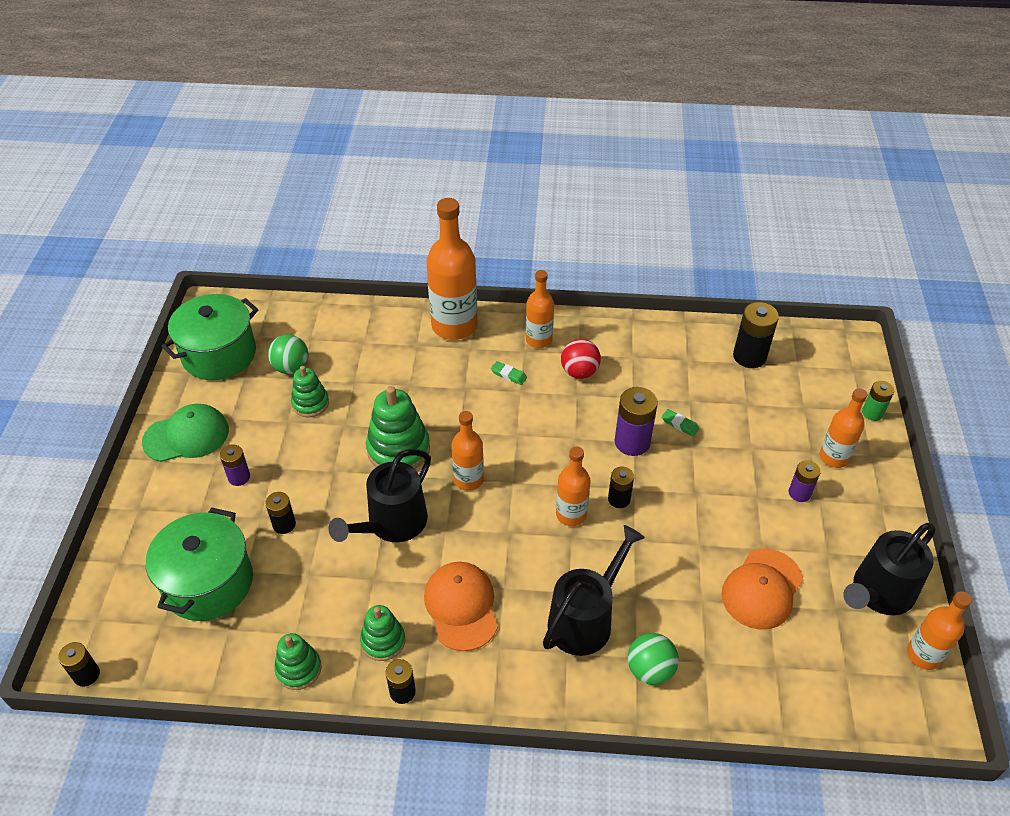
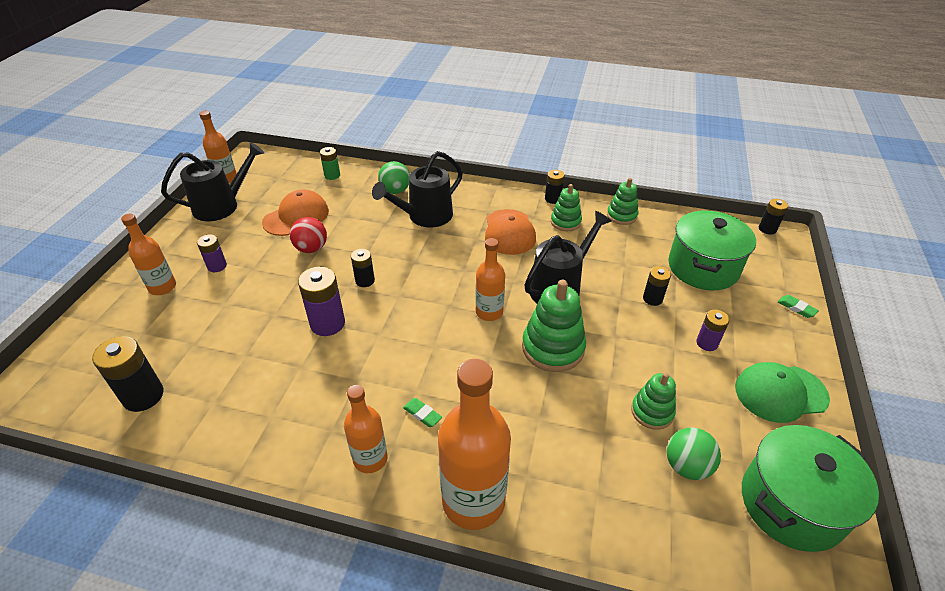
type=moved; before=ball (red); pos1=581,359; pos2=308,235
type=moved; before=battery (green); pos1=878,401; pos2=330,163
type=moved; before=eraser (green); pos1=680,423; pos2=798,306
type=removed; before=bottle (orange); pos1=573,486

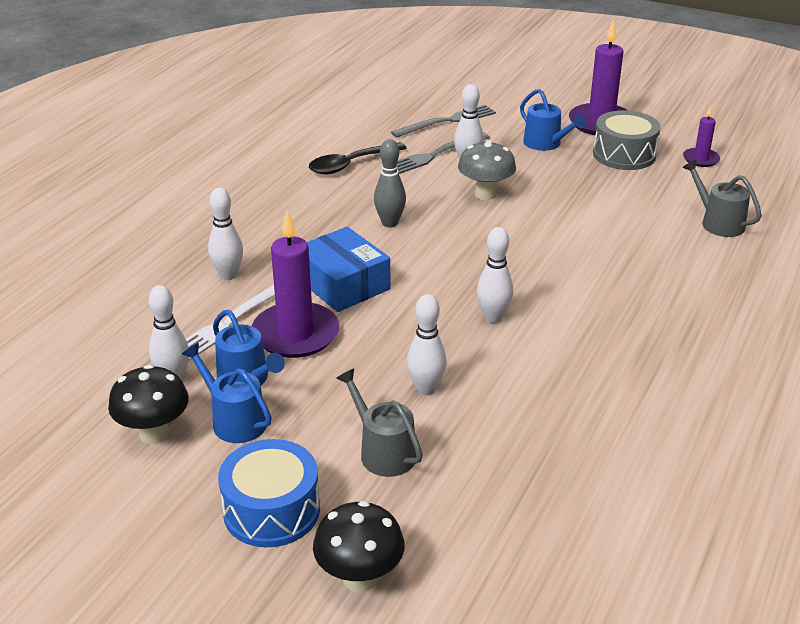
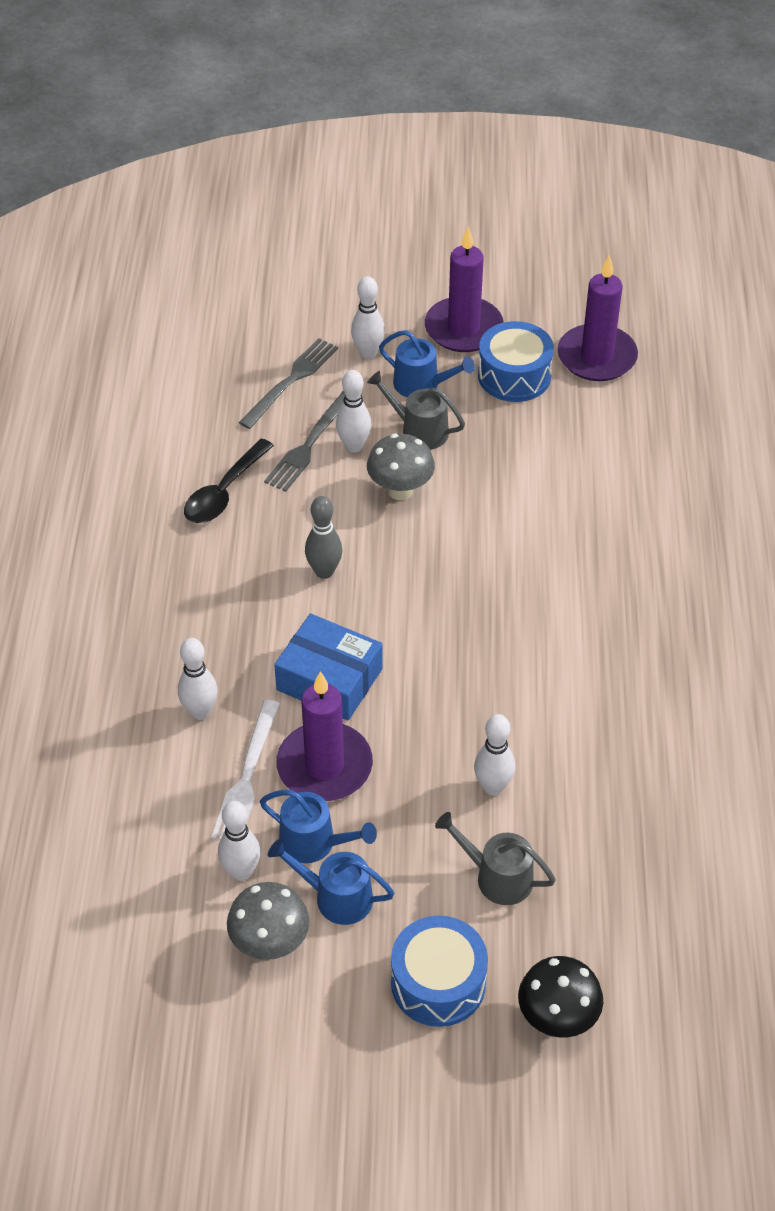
type=resized; before=candle (purple); pos1=701,136; pos2=597,318; scale=1.91
type=recoloured; before=drum (grey); after=drum (blue); pos1=627,140; pos2=516,361
type=moved; before=watering can (grey); pos1=722,198; pos2=416,410
type=moved; before=bowling pin (white); pos1=495,275; pos2=368,317
type=recoloured; before=mushroom (black); after=mushroom (grey); pos1=148,404; pos2=268,921

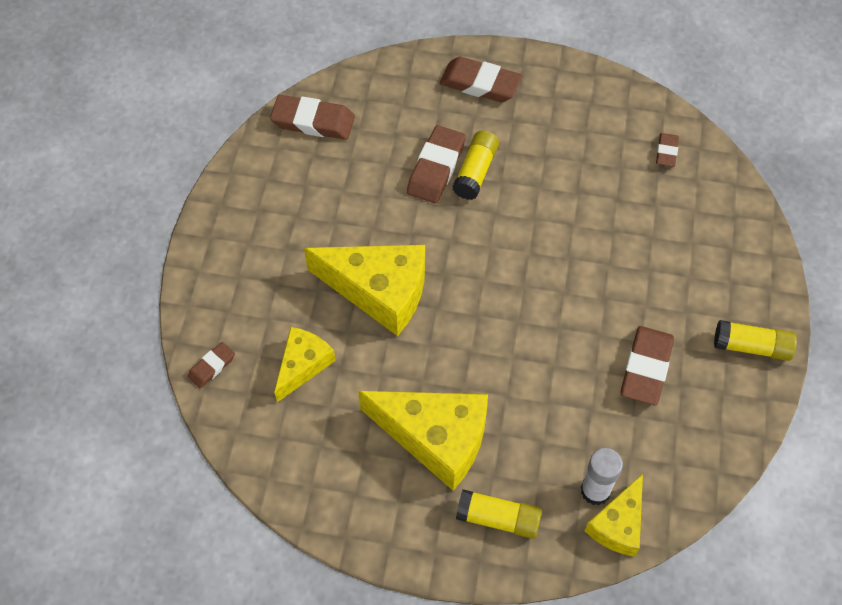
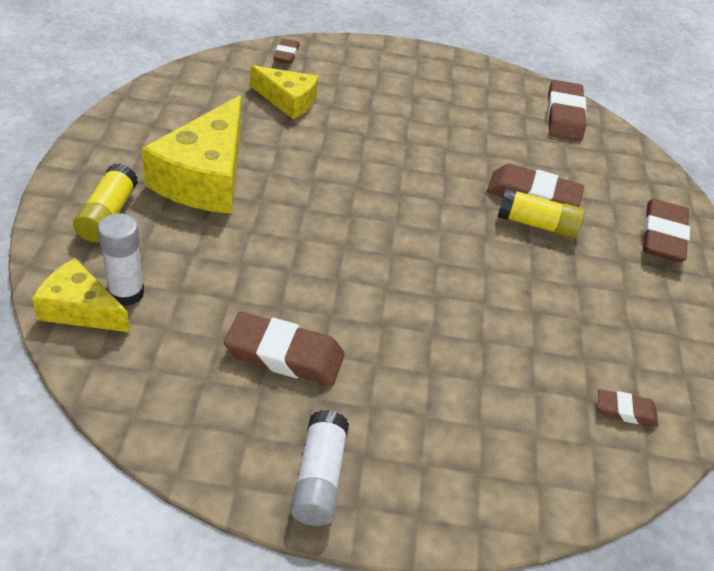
type=removed; before=cheese (yellow); pos1=364,290
type=recoloured; before=glue stick (yellow); after=glue stick (white); pos1=755,340; pos2=319,468
type=turned; before=eraser (brown); pos1=211,365; pos2=286,51; turn=60

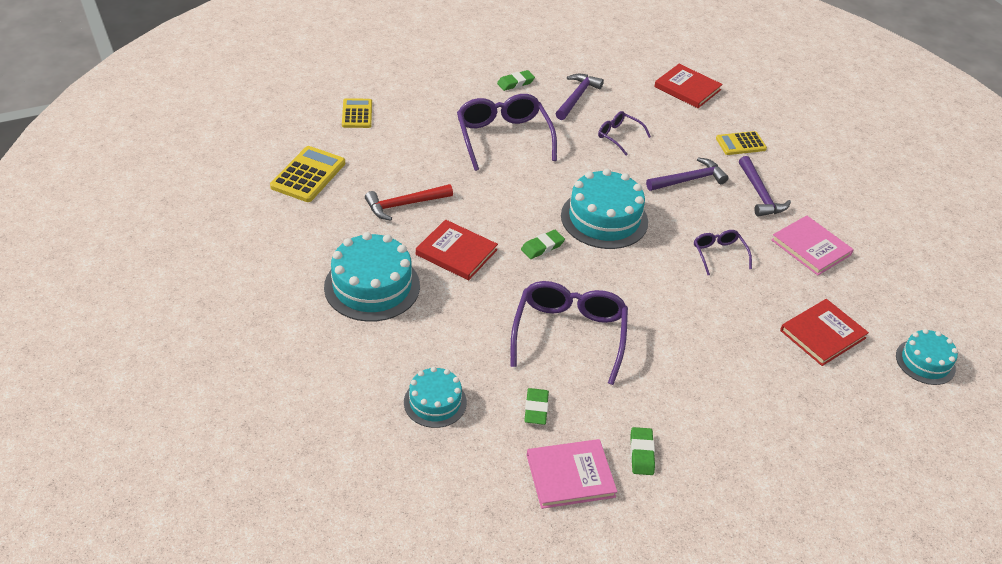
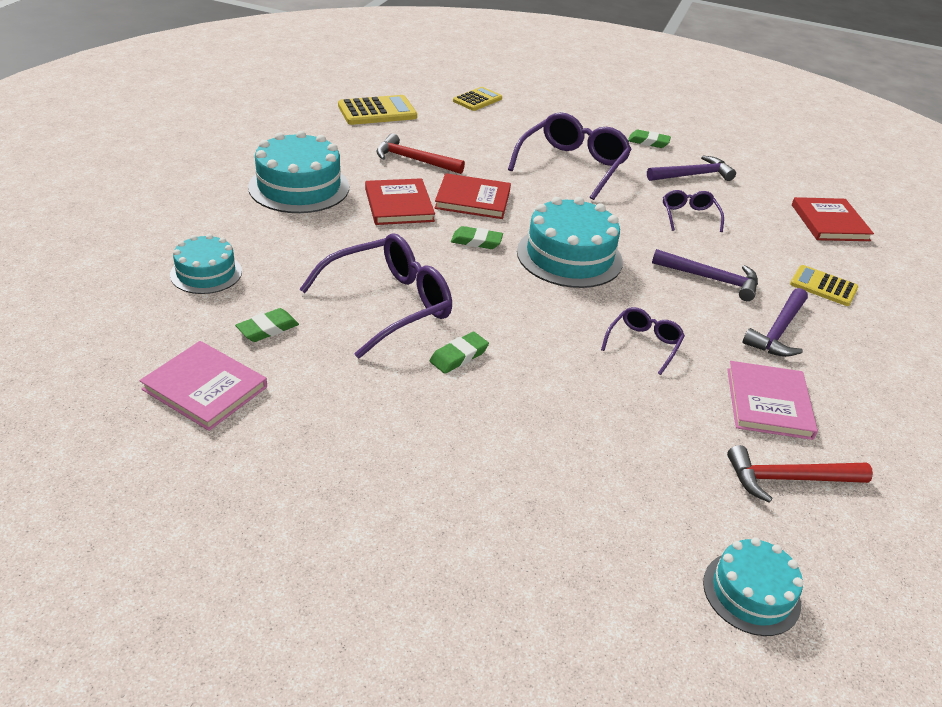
type=moved; before=book (red); pos1=824,332; pos2=472,196
type=moved; before=eraser (green); pos1=642,451; pos2=459,353
type=added; after=hammer (red); pos2=800,474

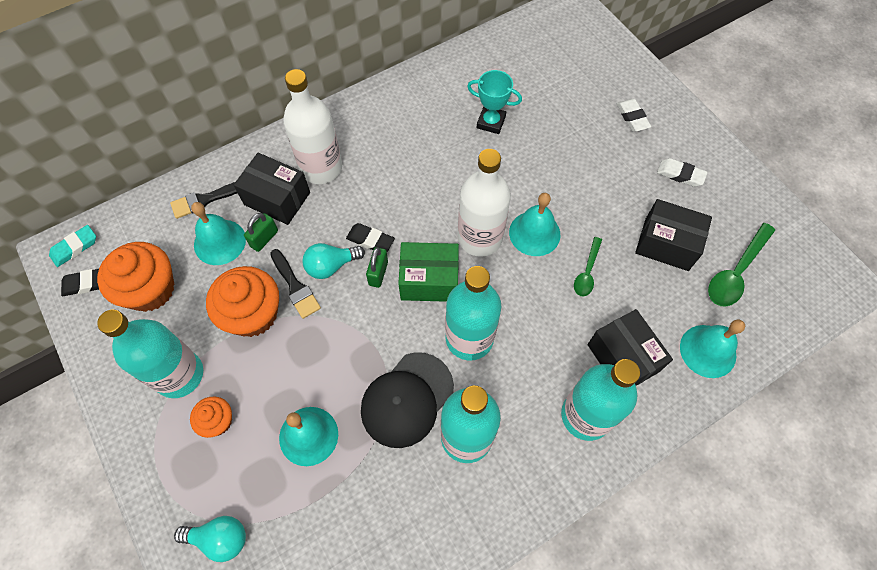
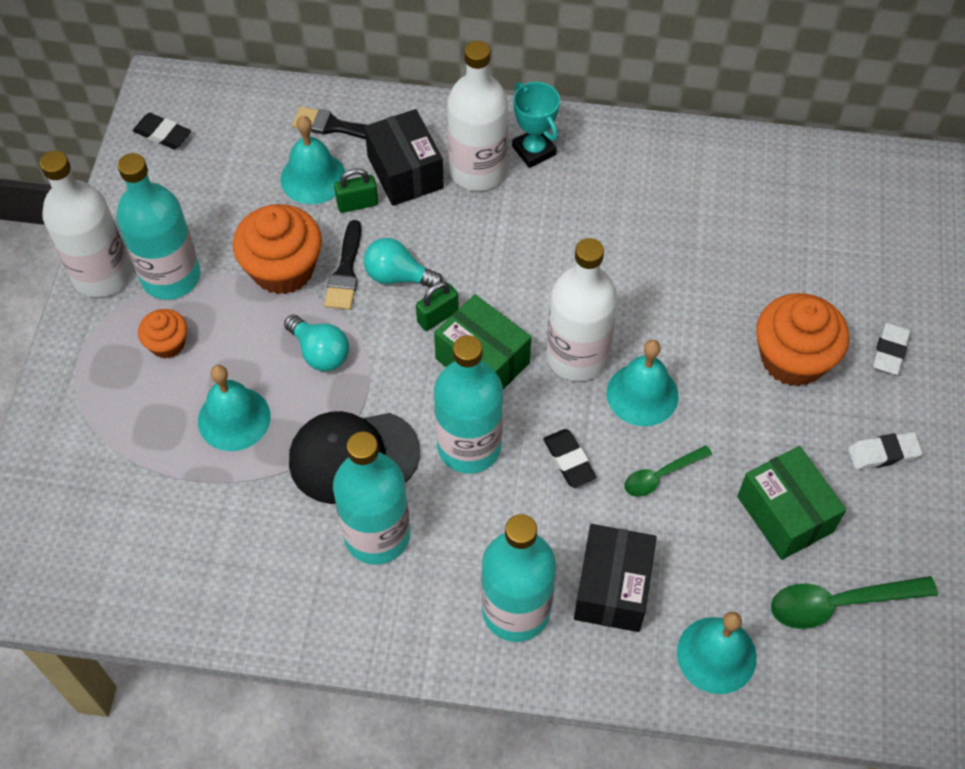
type=moved; before=trophy (turquoise); pos1=494,102; pos2=536,125
type=turned; before=eraser (white); pos1=682,172; pos2=885,451; turn=-75
type=recoloured; before=box (black); after=box (green); pos1=673,235; pos2=791,503
type=moved; before=eraser (black); pos1=370,237; pos2=570,458
type=removed; before=eraser (turquoise); pos1=72,246
type=moved; before=cupcake (orange); pos1=135,277; pos2=802,339
type=moved; before=light bulb (turquoise); pos1=210,539; pos2=316,343
type=added; after=bottle (white); pos2=85,224

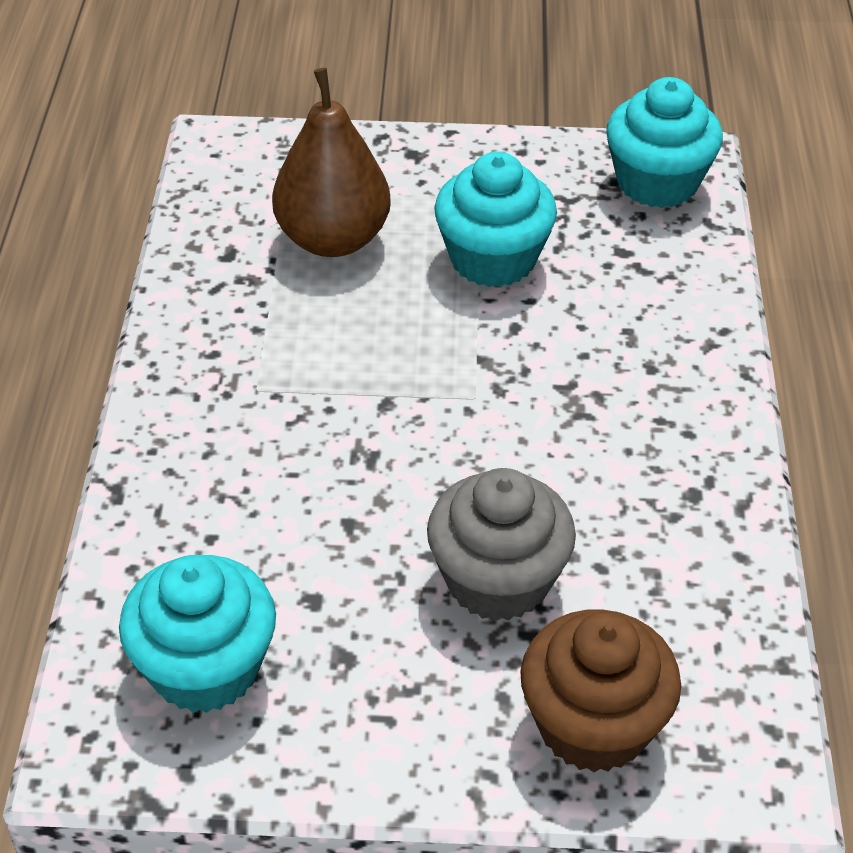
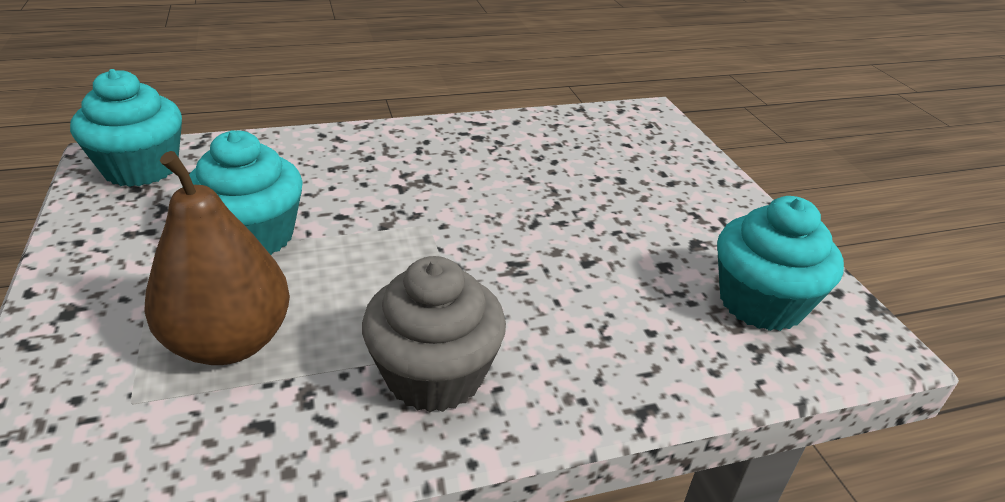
type=moved; before=cupcake (grey); pos1=501,544; pos2=434,334
type=removed; before=cupcake (brown); pos1=600,691

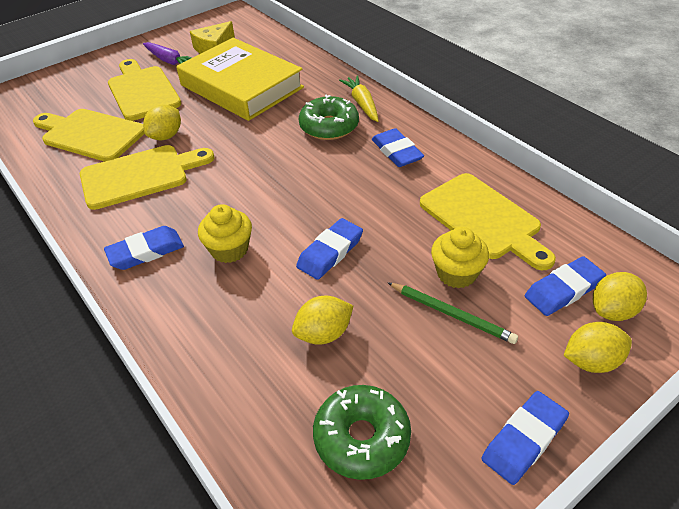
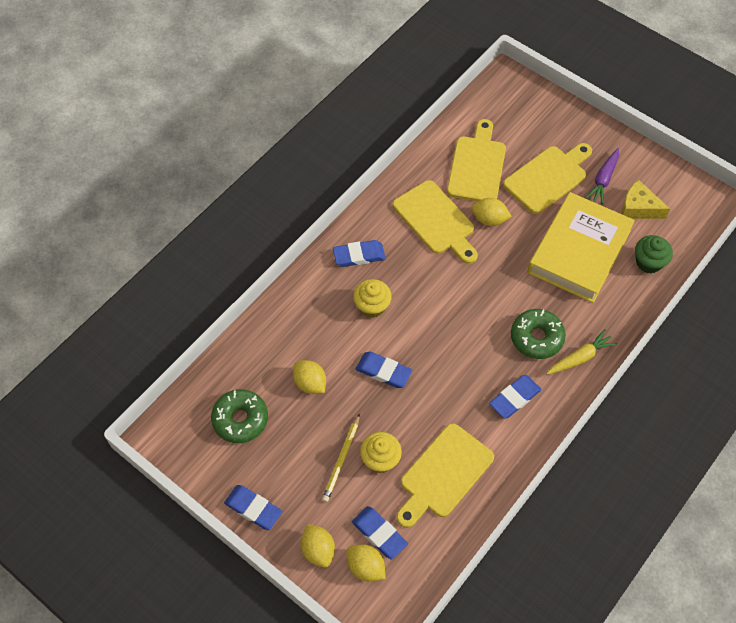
type=turned; before=eraser (blue); pos1=144,248; pos2=359,253; turn=-60
type=recoloured; before=pencil (green); after=pencil (yellow); pos1=453,313; pos2=341,458
type=added; after=cupcake (green); pos2=654,254

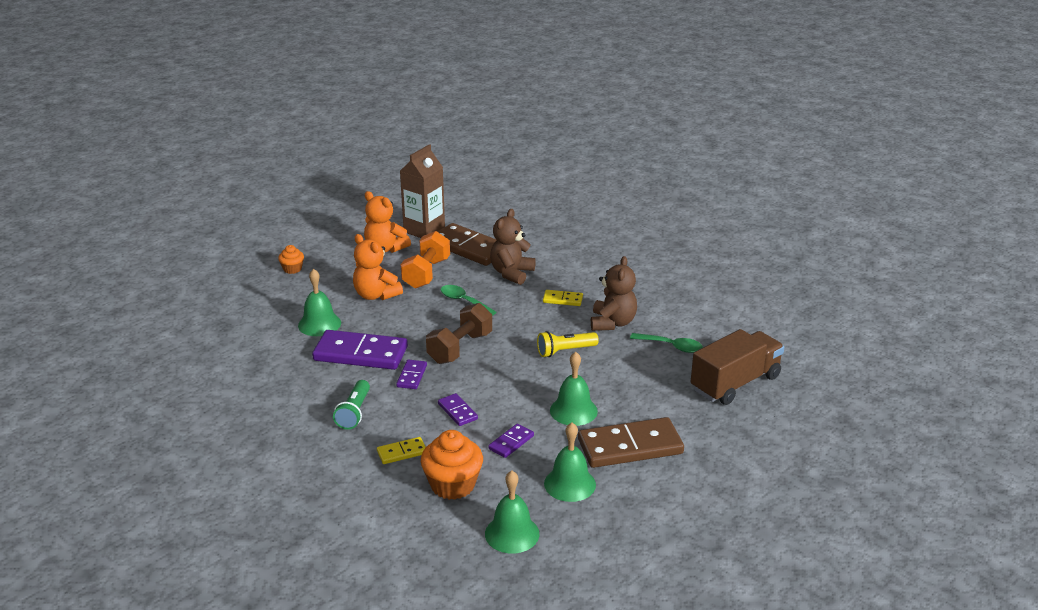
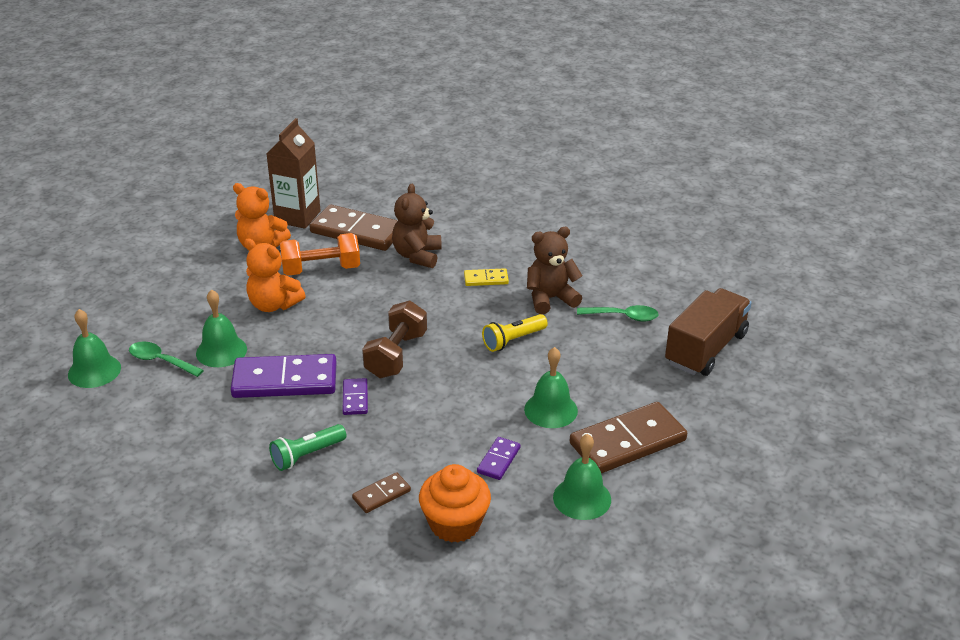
type=turned; before=dumbbell (orange); pos1=425,260; pos2=320,254; turn=75
type=removed; before=cupcake (orange); pos1=291,259
type=turned; before=teddy bear (brown); pos1=614,293; pos2=555,270; turn=-105
type=moved; before=spoon (green); pos1=469,300; pos2=166,359
type=turned; before=flashlight (green); pos1=351,405; pos2=307,447; turn=60
type=removed; before=domino (purple); pos1=458,409
type=recoloured; before=domino (yellow); after=domino (brown); pos1=401,450; pos2=381,492
type=moved; before=bell (green); pos1=512,512; pos2=94,348

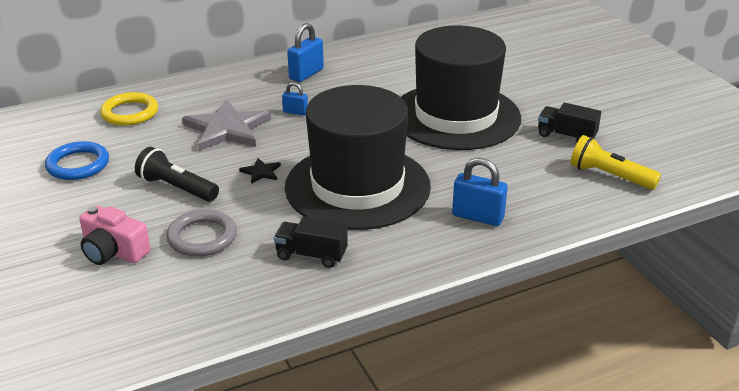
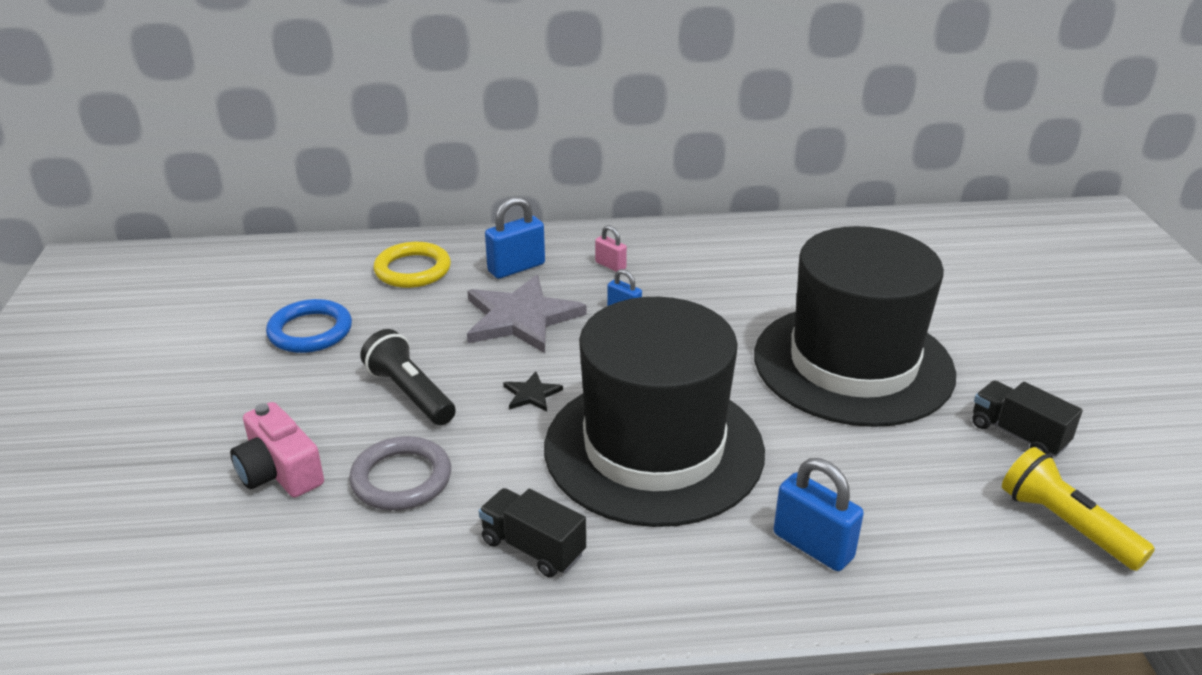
type=moved; before=padlock (blue); pos1=305,52; pos2=515,238
type=added; after=padlock (pink); pos2=611,248

